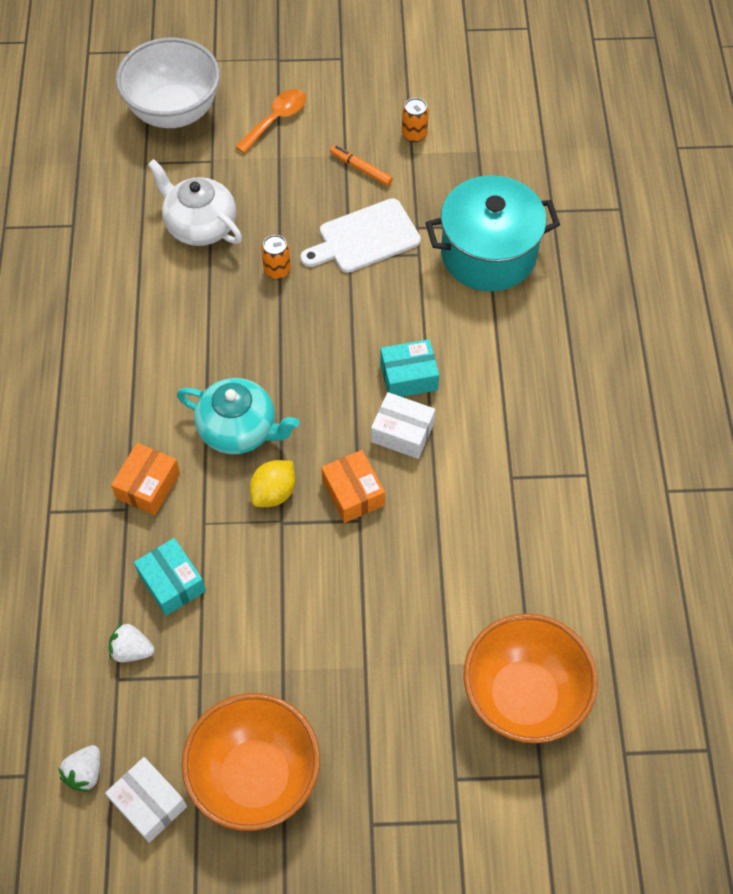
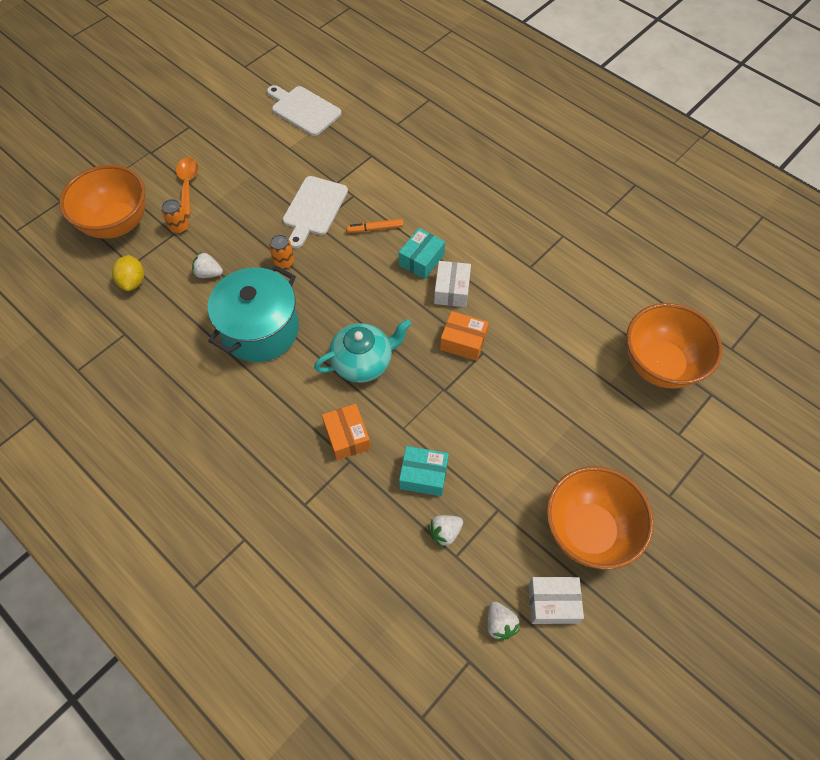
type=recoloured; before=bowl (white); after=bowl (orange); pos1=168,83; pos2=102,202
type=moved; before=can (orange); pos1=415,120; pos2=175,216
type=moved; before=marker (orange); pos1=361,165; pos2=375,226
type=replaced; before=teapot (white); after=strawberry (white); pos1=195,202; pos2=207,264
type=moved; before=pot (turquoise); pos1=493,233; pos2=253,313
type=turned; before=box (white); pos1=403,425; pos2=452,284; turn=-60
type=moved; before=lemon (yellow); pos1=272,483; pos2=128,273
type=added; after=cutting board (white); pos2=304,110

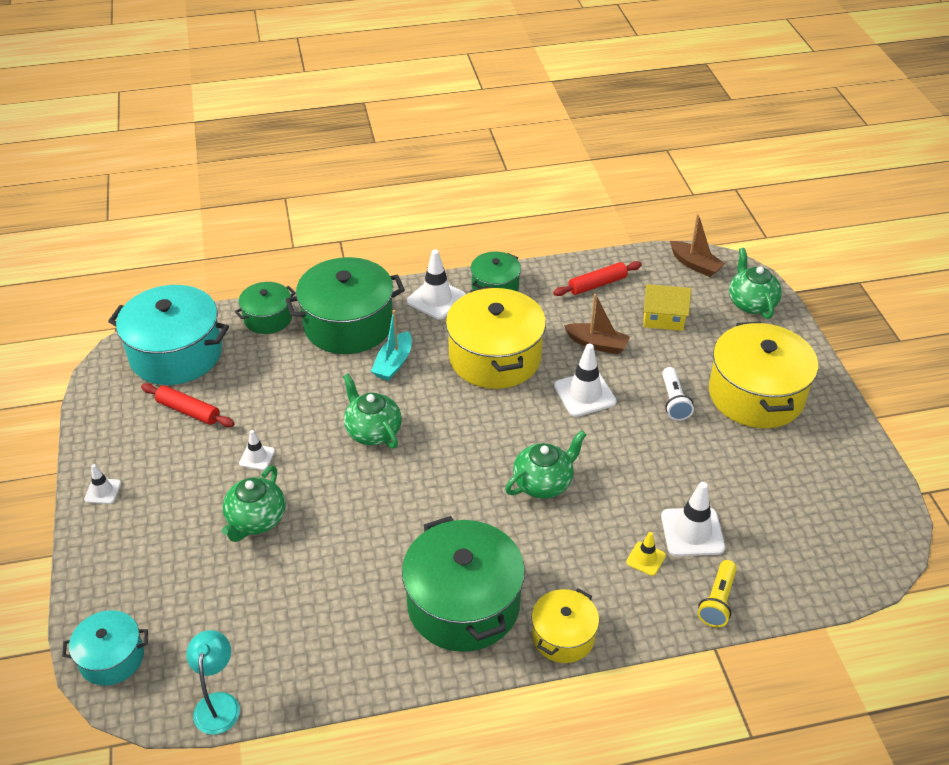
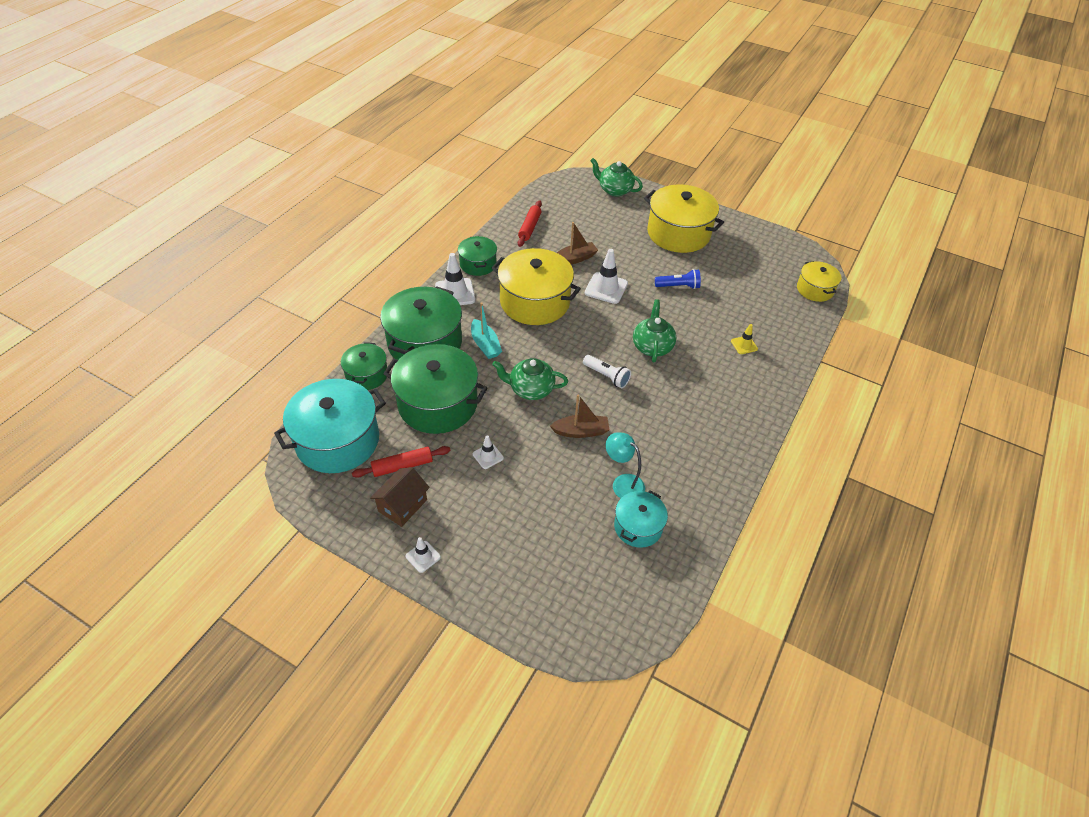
type=moved; before=boat (brown); pos1=697,245; pos2=580,416
type=removed; before=house (yellow); pos1=667,307
type=moved; before=flashlight (white); pos1=678,394; pos2=607,371
type=removed; before=teapot (green); pos1=254,503
type=removed; before=traffic cone (white); pos1=693,519
type=moved; before=pot (green); pos1=463,584; pos2=435,389
type=removed; before=flashlight (yellow); pos1=717,593
type=moved; before=pot (yellow); pos1=565,626; pos2=819,281
type=moved; before=pot (turquoise); pos1=105,648; pos2=641,519
type=moved; before=lamp (turquoise); pos1=213,682; pos2=625,465
type=added; after=flashlight (blue); pos2=678,279
type=added; after=house (brown); pos2=400,497

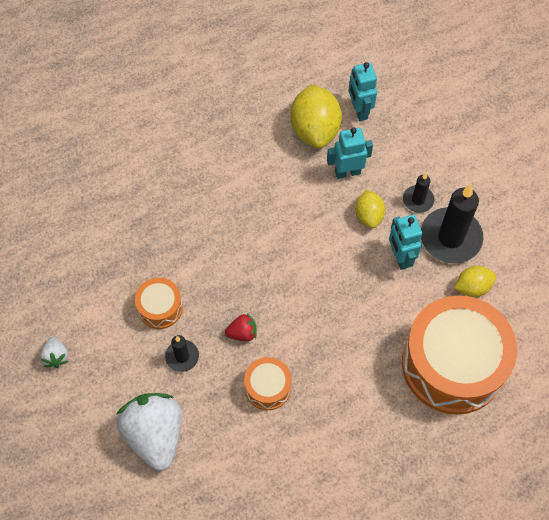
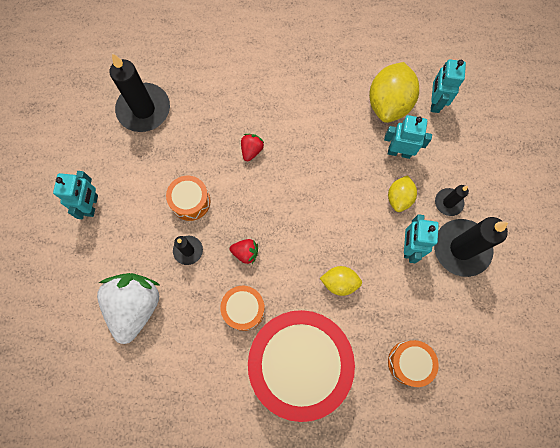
type=moved; before=lemon (yellow); pos1=475,281; pos2=341,281
type=resized; before=drum (orange); pos1=459,355; pos2=413,363; scale=0.45
type=replaced; before=strawberry (white); after=robot (turquoise); pos1=54,352; pos2=75,195
type=added; after=candle (black); pos2=140,92
type=added; after=strawberry (red); pos2=252,147
type=added; after=drum (red); pos2=301,366

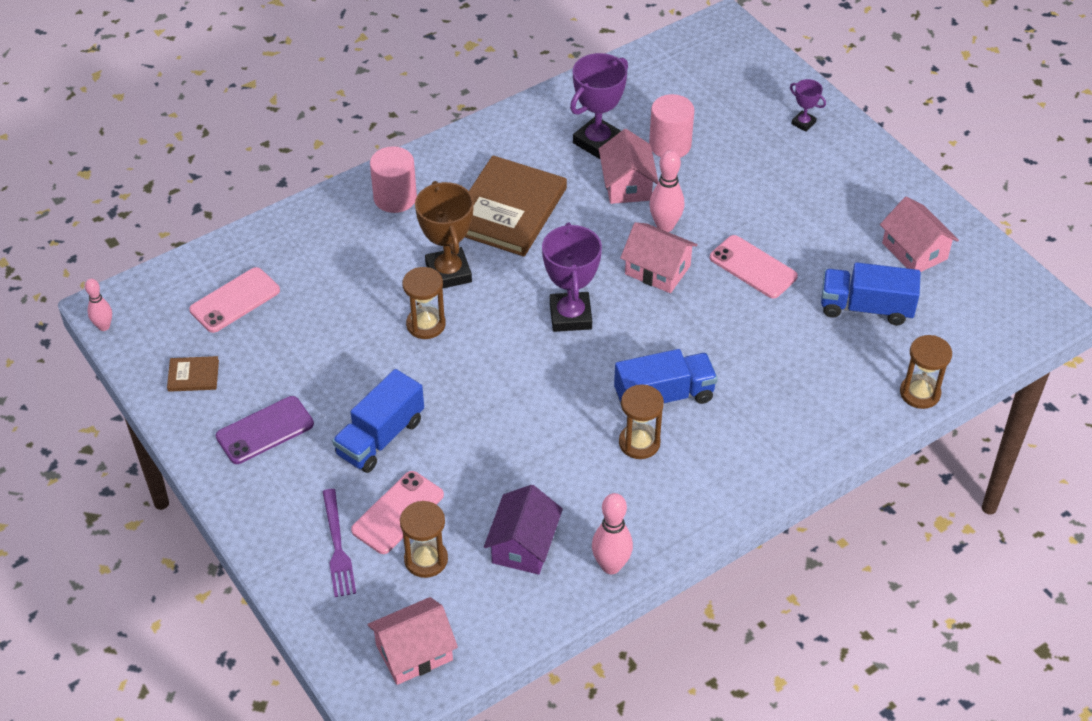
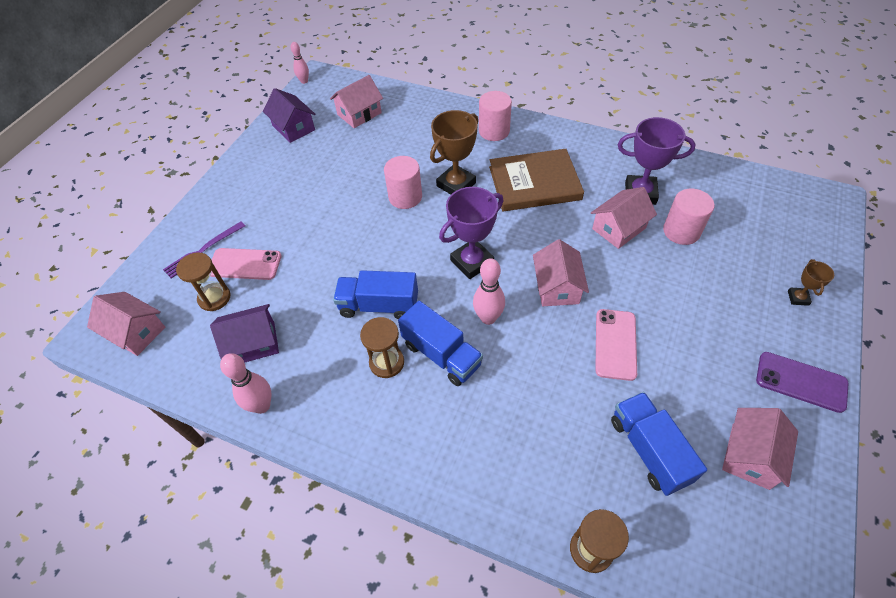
type=recoloured; before=trophy (purple); after=trophy (brown); pos1=808,105; pos2=811,282
type=moved; before=bowling pin (pink); pos1=667,191; pos2=489,291
type=replaced; before=phone (pink); after=house (pink); pos1=234,300; pos2=356,101
type=replaced; before=hourglass (brown); after=cylinder (pink); pos1=424,303; pos2=403,182
type=replaced; before=book (brown); after=house (purple); pos1=193,374; pos2=289,115
type=moved; before=truck (blue); pos1=378,421; pos2=375,294
type=moved; before=phone (purple); pos1=265,430; pos2=802,382

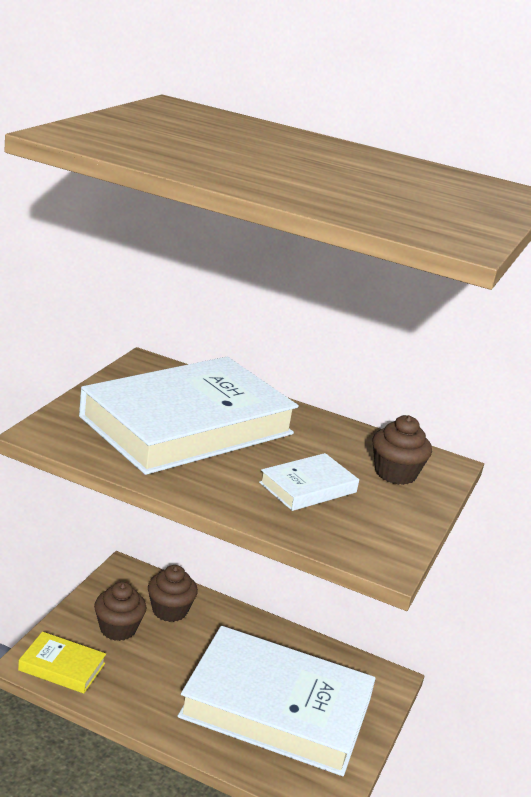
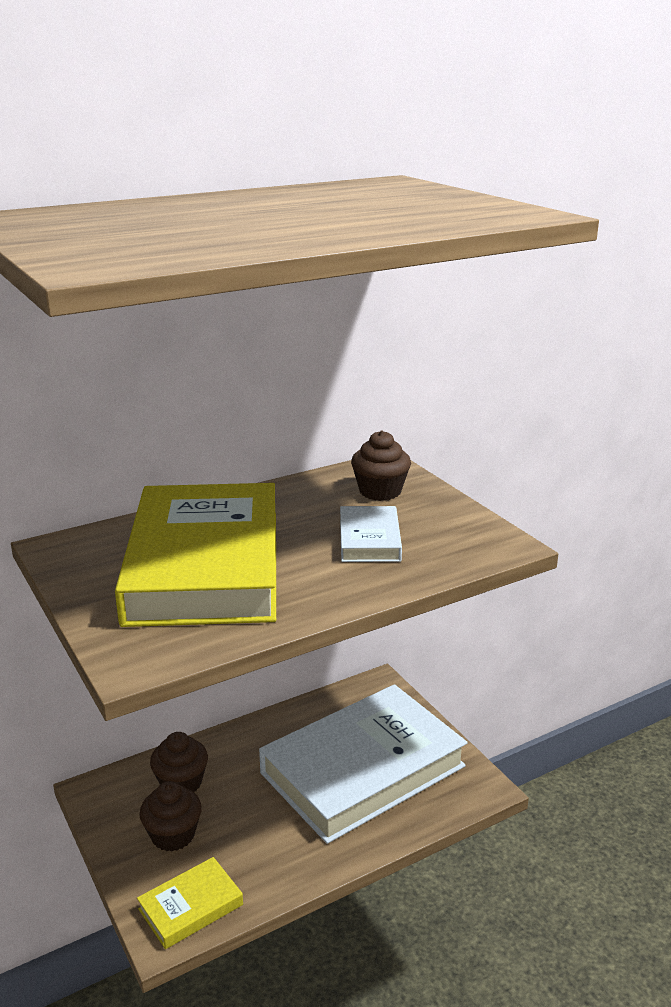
type=recoloured; before=book (white); after=book (yellow); pos1=189,416; pos2=195,555

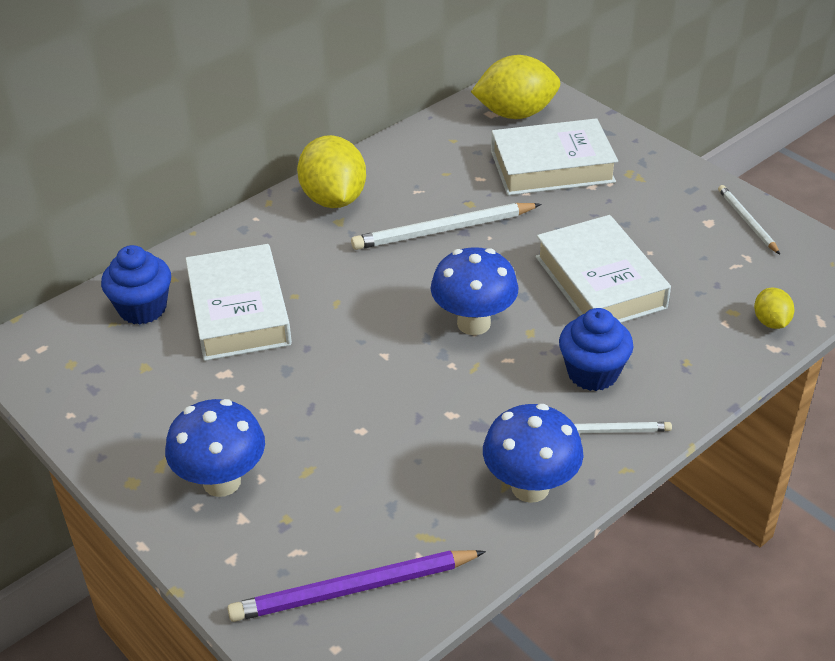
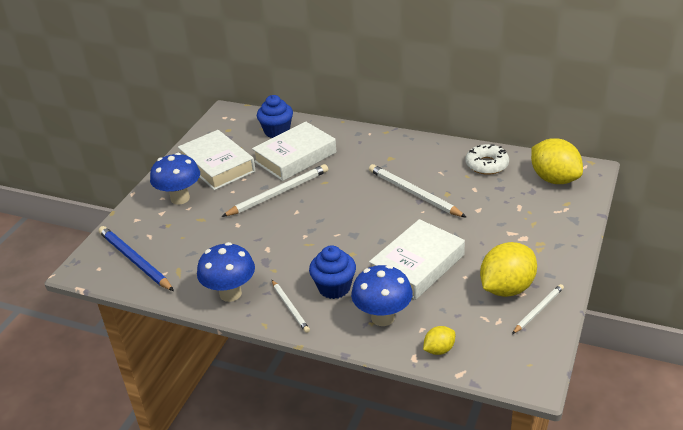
type=moved; before=book (white); pos1=554,156; pos2=217,160
type=moved; before=lemon (yellow); pos1=331,171; pos2=508,269
type=moved; before=mushroom (blue); pos1=475,291; pos2=382,295
type=recoloured; before=pencil (purple); after=pencil (blue); pos1=356,586; pos2=136,258
type=added; after=donut (white); pos2=487,159
type=added; after=pencil (white); pos2=274,190

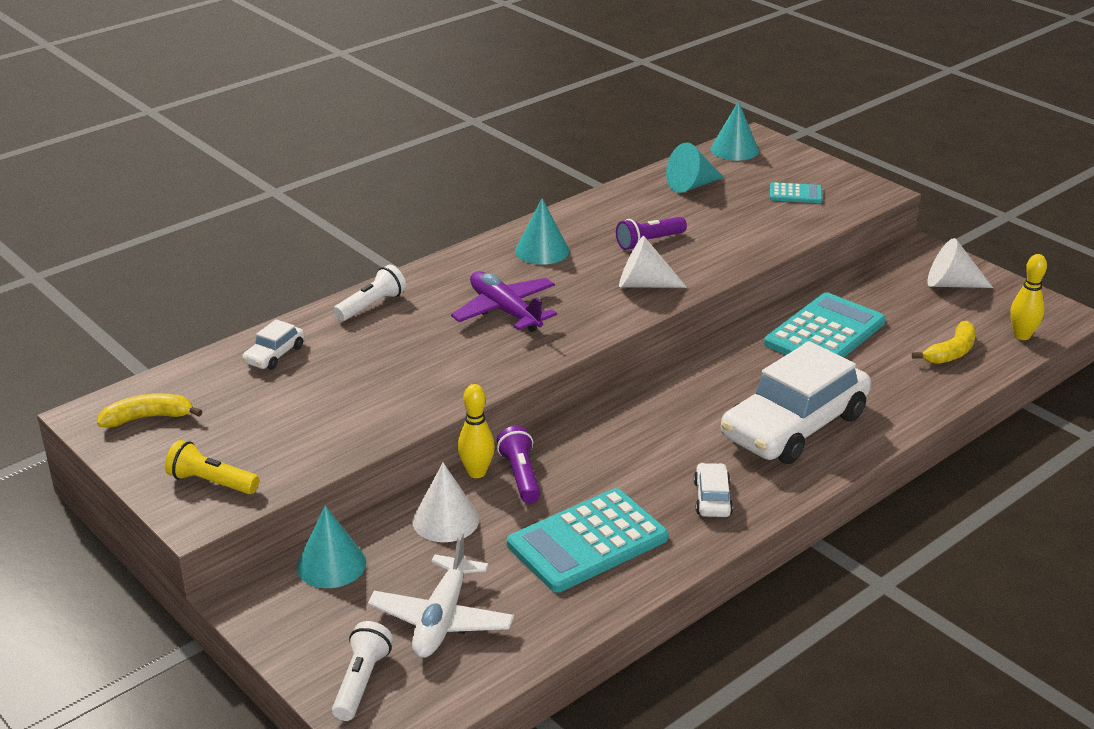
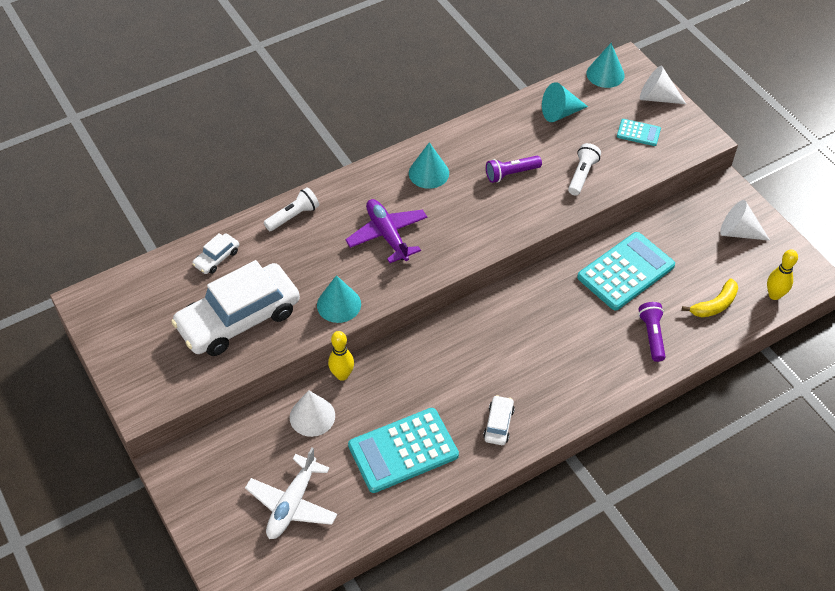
type=moved; before=cone (white); pos1=653,262; pos2=663,85
type=moved; before=car (white); pos1=796,402; pos2=235,308
type=removed; before=banana (yellow); pos1=150,410
type=moved; before=flashlight (purple); pos1=518,464; pos2=652,332
type=removed; before=flashlight (yellow); pos1=212,467
type=moved; before=cone (turquoise); pos1=331,547; pos2=339,299
type=moved; before=flashlight (white); pos1=362,671; pos2=584,169

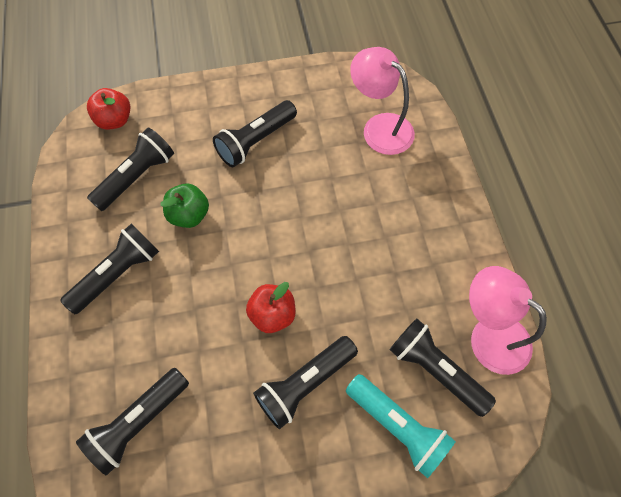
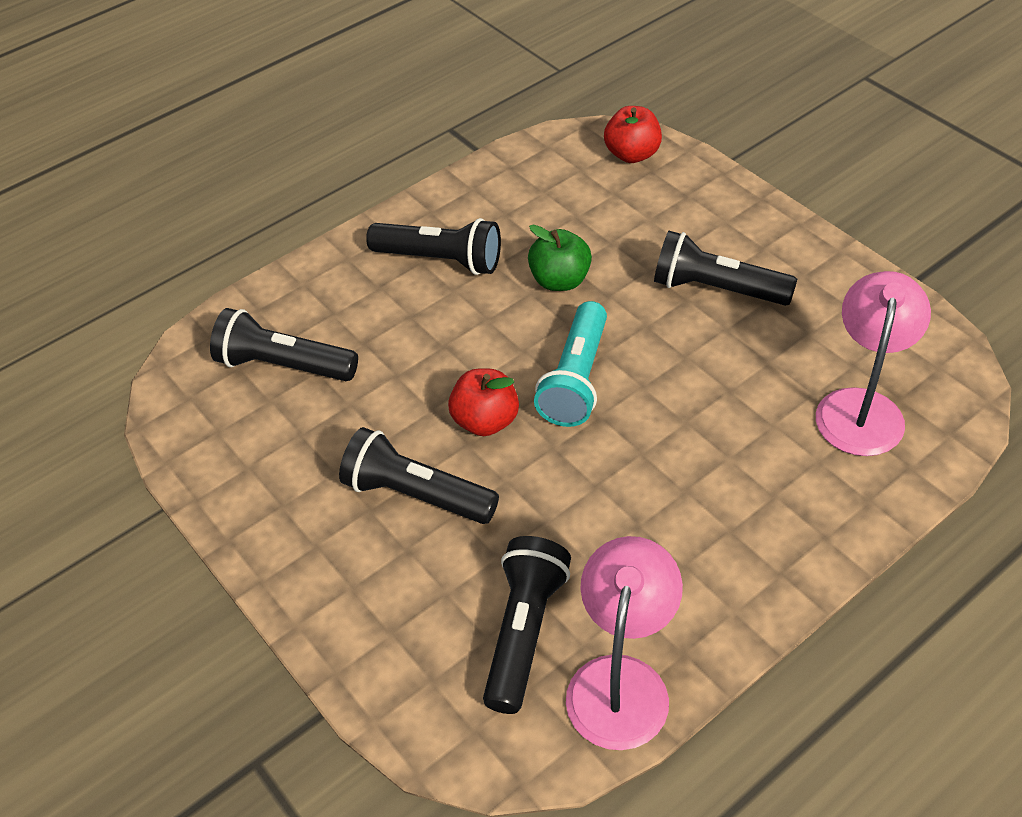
type=removed; before=flashlight (black); pos1=130,169
type=moved; before=flashlight (turquoise); pos1=401,426; pos2=570,364

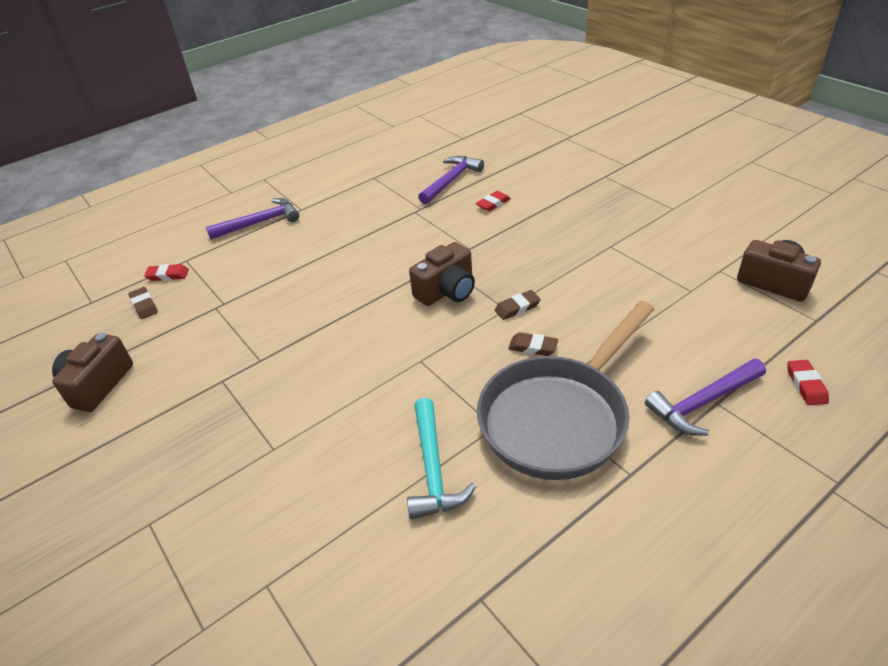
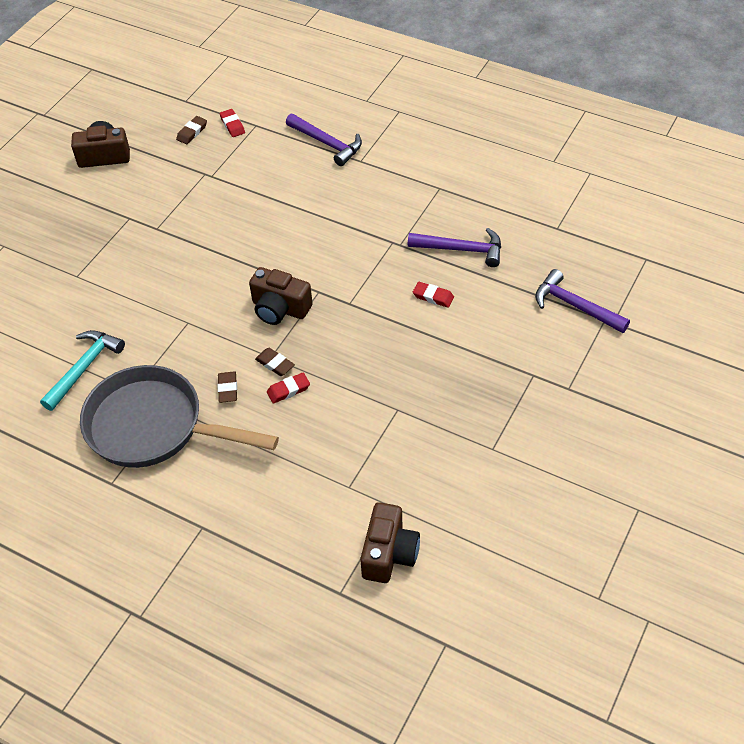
type=moved; before=hammer (purple); pos1=705,397; pos2=582,301
type=moved; before=eraser (red); pos1=808,382; pos2=288,388
type=turned; before=hammer (turquoise); pos1=441,458; pos2=82,370; turn=150

